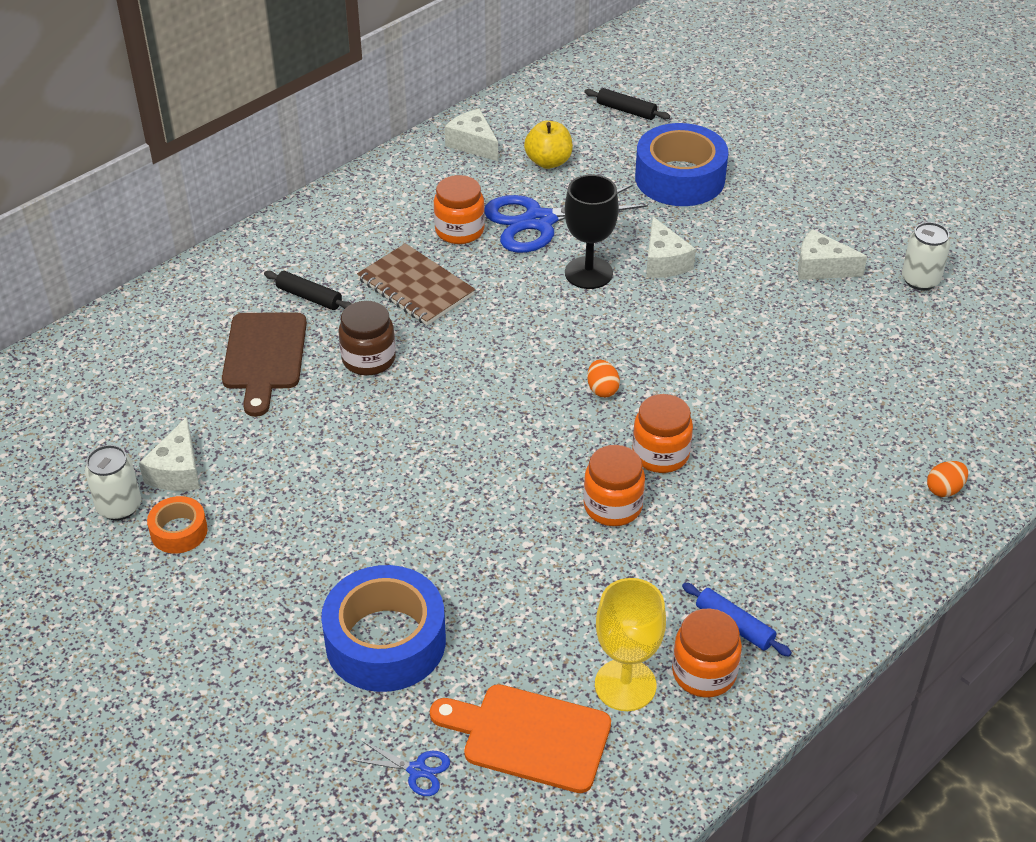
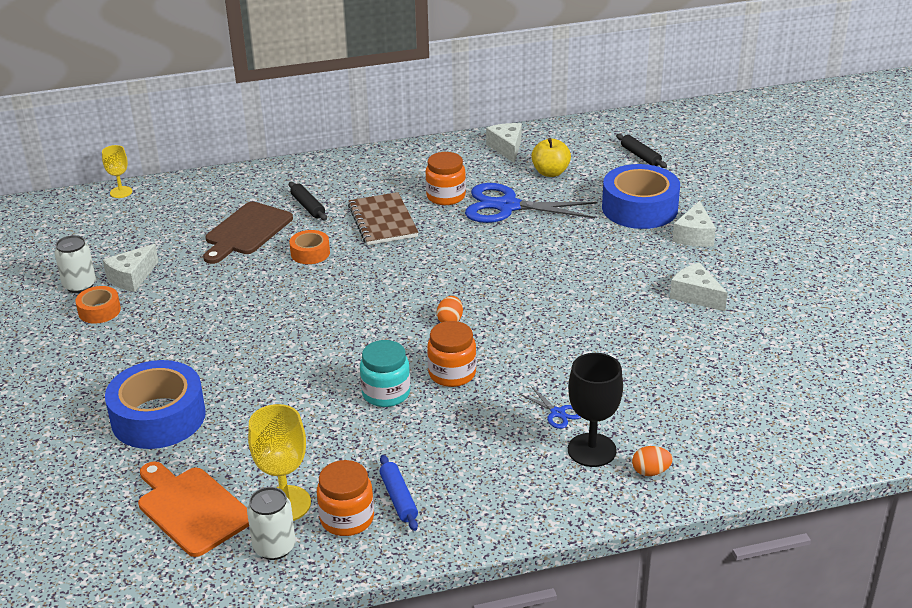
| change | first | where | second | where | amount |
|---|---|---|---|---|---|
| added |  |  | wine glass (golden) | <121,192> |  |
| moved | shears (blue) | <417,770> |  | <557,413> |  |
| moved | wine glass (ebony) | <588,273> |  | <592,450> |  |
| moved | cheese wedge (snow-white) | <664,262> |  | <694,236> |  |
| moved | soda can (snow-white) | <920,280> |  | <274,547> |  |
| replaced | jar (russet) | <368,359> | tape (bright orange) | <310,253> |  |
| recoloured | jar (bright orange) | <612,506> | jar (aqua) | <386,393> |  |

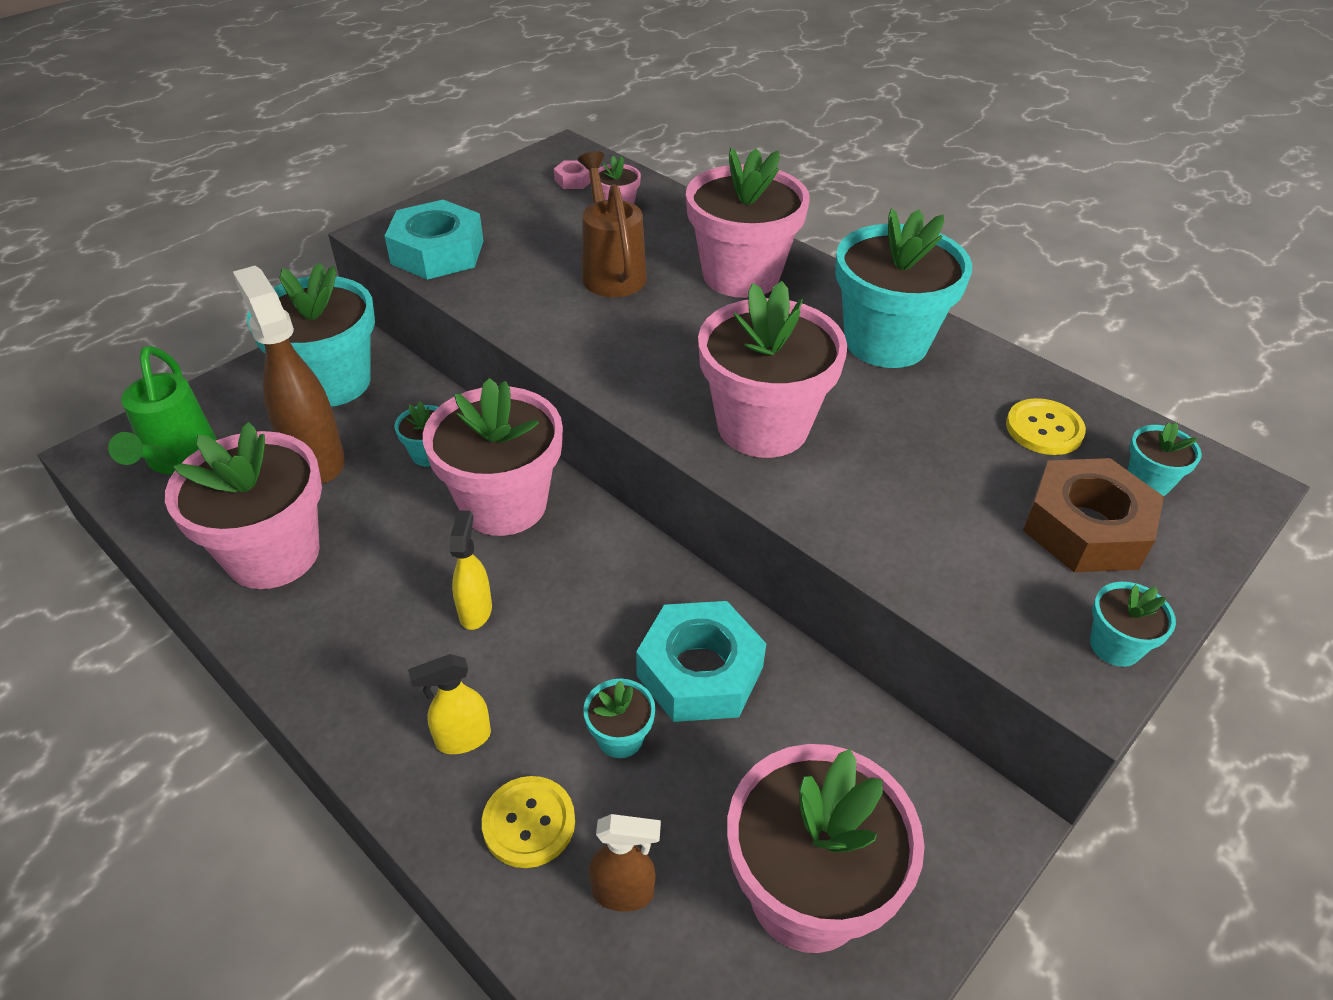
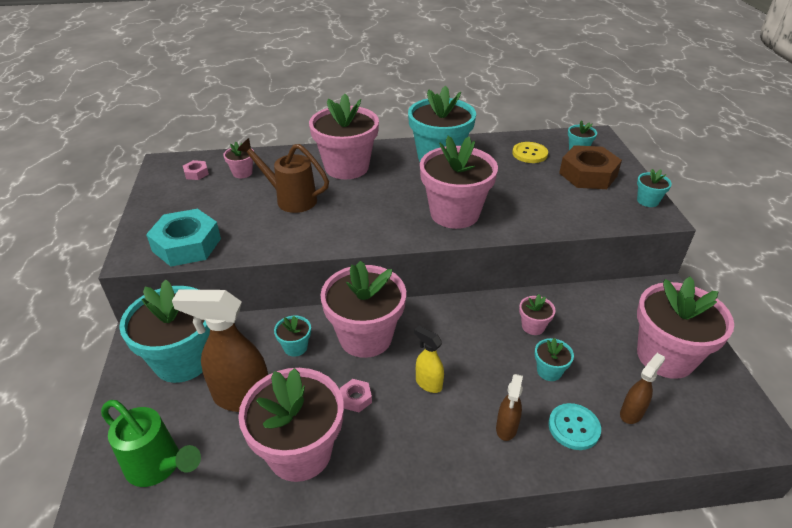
| change | first | where | second | where | amount |
|---|---|---|---|---|---|
| added |  |  | nut (pink) | <356,398> |  |
| replaced | nut (aqua) | <700,671> | potted plant (pink) | <533,326> |  |
| recoloured | spray cleaner (golden) | <462,739> | spray cleaner (russet) | <506,428> |  |
| recoloured | shirt button (golden) | <529,823> | shirt button (aqua) | <574,427> |  |

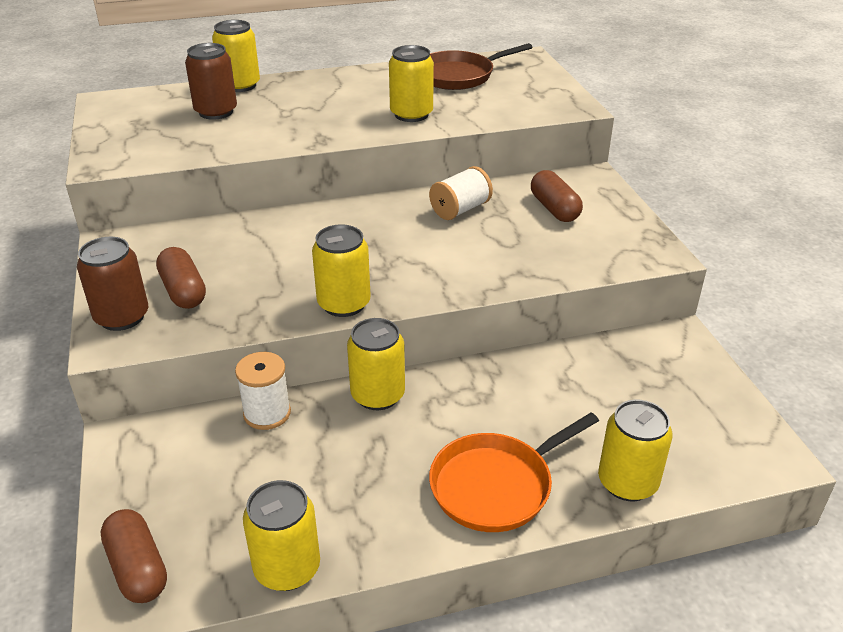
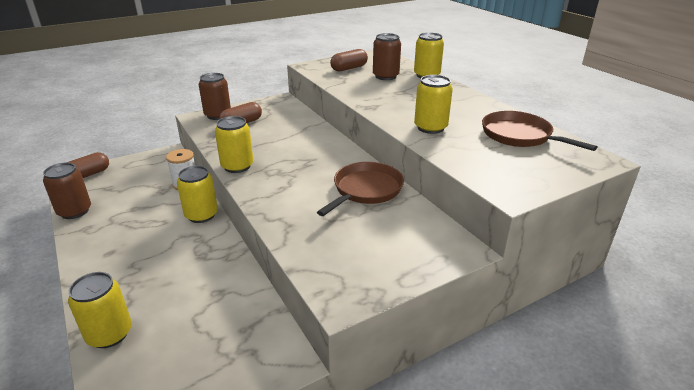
| change | first | where | second | where | amount |
|---|---|---|---|---|---|
| removed | pan (bright orange) | <496,485> |  |  |  |
| moved | pill (russet) | <554,209> |  | <349,68> |  |
| replaced | reel of thread (snow-white) | <460,209> | pan (russet) | <365,190> |  |
| recoloured | soda can (golden) | <287,568> | soda can (russet) | <74,211> |  |

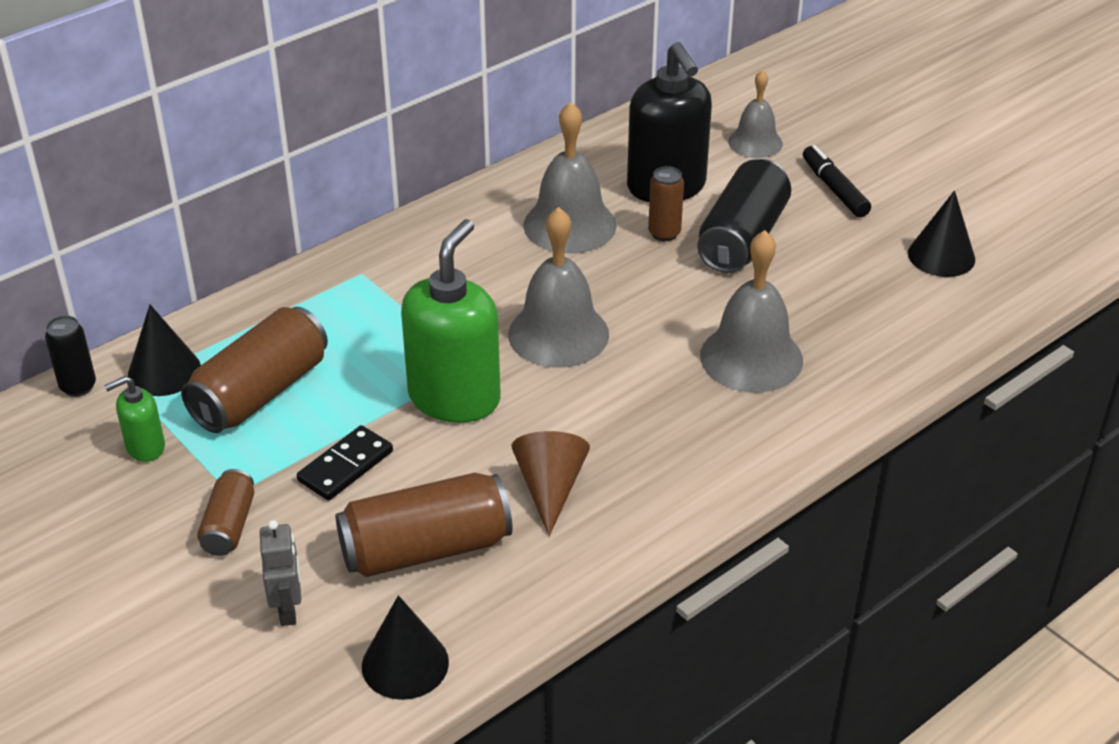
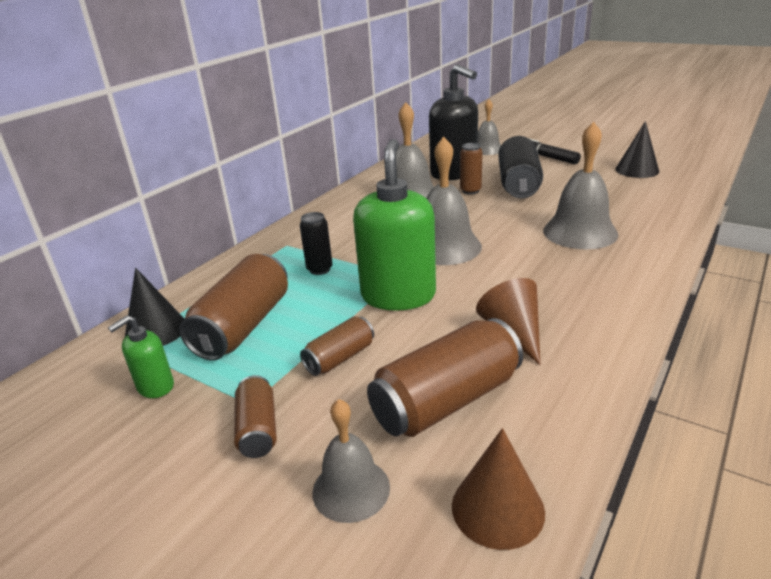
| change | first | where | second | where | amount |
|---|---|---|---|---|---|
| moved | soda can (ebony) | <78,387> |  | <319,269> |  |
| replaced | toy robot (grey) | <288,609> | school bell (grey) | <351,489> |  |
| replaced | domino (ebony) | <345,466> | soda can (russet) | <340,358> |  |
| recoloured | cone (ebony) | <405,664> | cone (russet) | <497,508> |  |

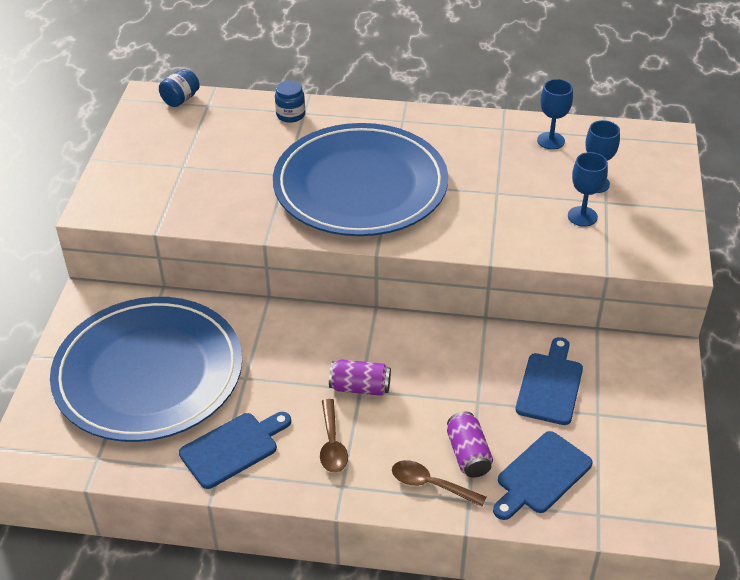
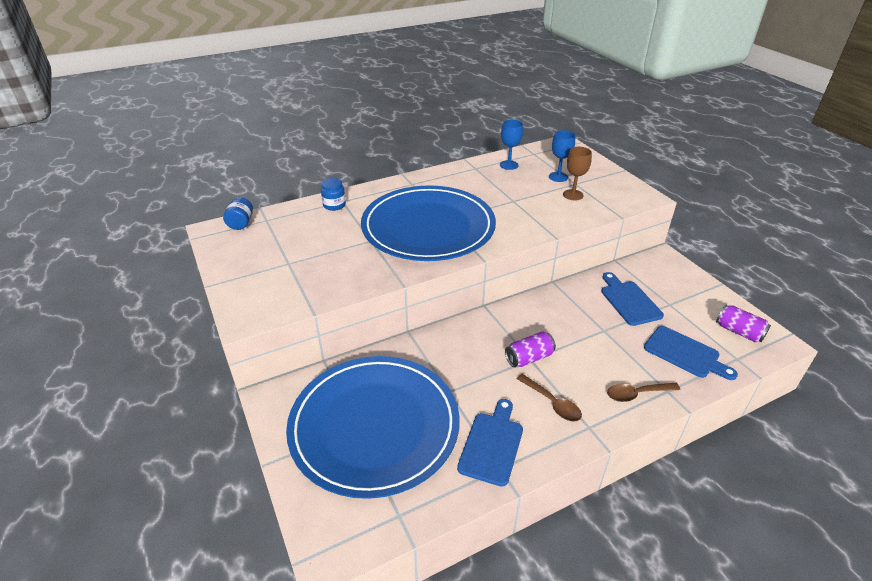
| change | first | where | second | where | amount |
|---|---|---|---|---|---|
| moved | soda can (purple) | <468,454> |  | <739,332> |  |
| recoloured | wine glass (blue) | <582,216> | wine glass (russet) | <573,195> |  |
| turned | bread board (blue) | <541,475> |  | <685,353> | 60 degrees counterclockwise |

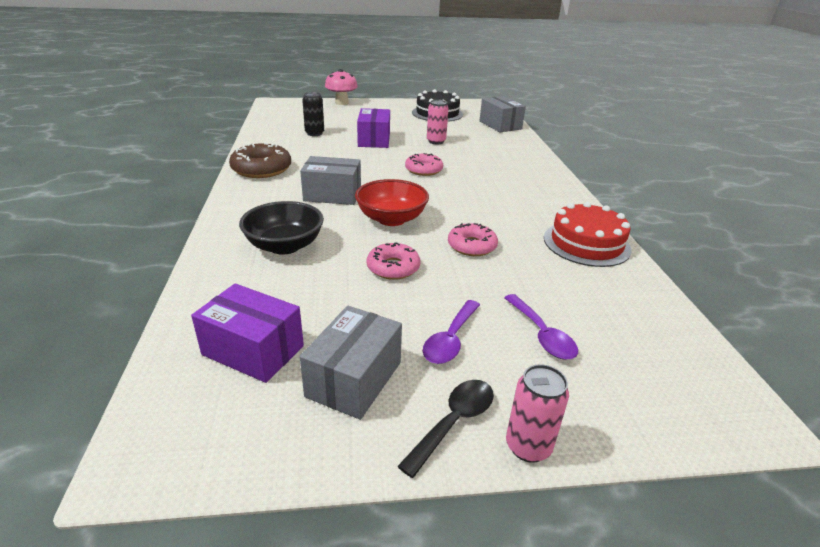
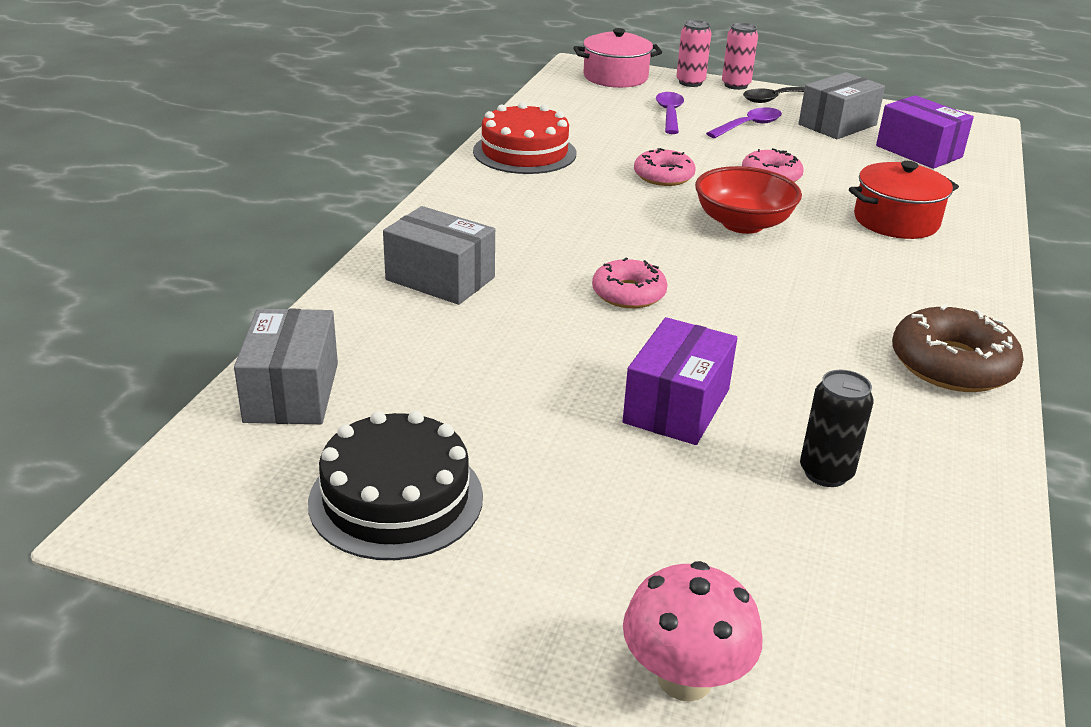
| change | first | where | second | where | amount |
|---|---|---|---|---|---|
| added |  |  | stockpot (pink) | <615,77> |  |
| moved | parcel (grey) | <332,195> |  | <440,279> |  |
| moved | soda can (pink) | <436,141> |  | <690,82> |  |
| replaced | serving bowl (ebony) | <284,246> | stockpot (crimson) | <896,221> |  |

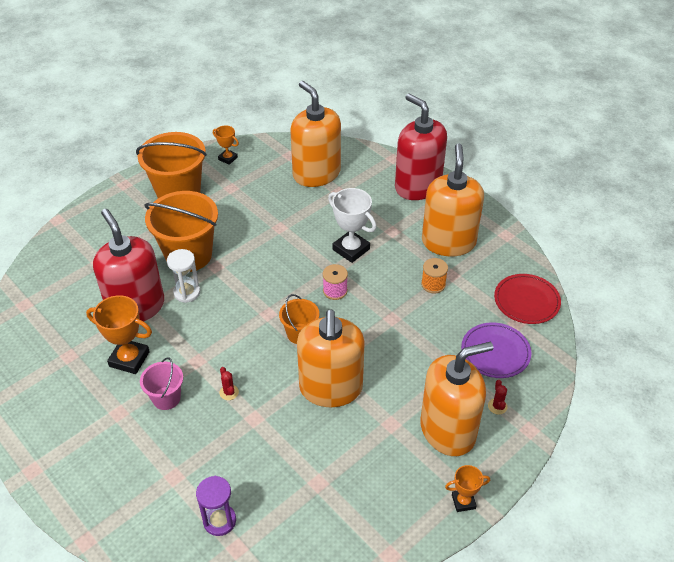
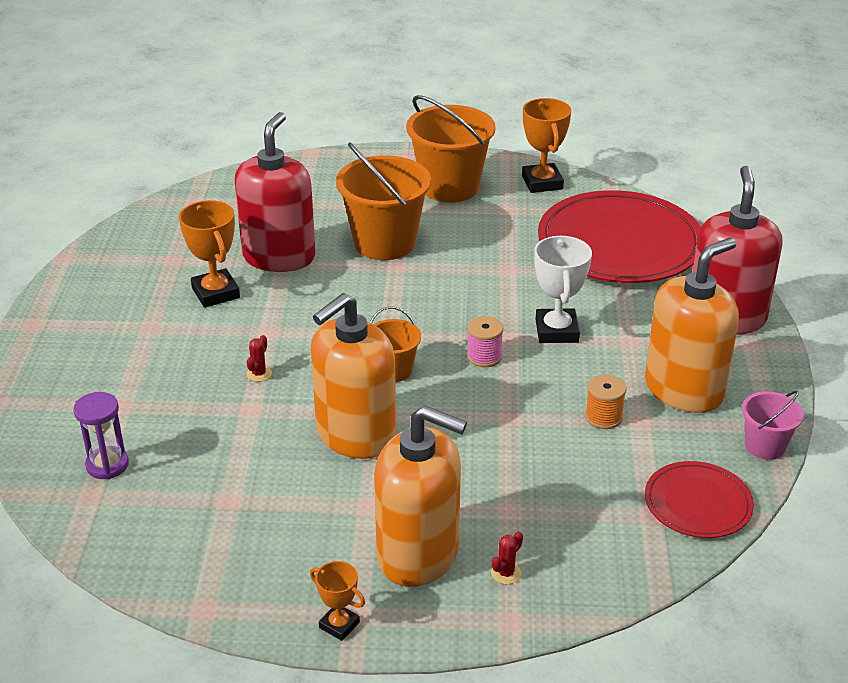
| change | first | where | second | where | amount |
|---|---|---|---|---|---|
| removed | sand timer (snow-white) | <187,292> |  |  |  |
| removed | flat dish (purple) | <495,352> |  |  |  |
| moved | pail (pink) | <166,398> |  | <765,446> |  |
| replaced | soap dispenser (bright orange) | <316,174> | flat dish (crimson) | <619,244> |  |
| resized | prize cup (bright orange) | <228,158> |  | <542,183> | x1.74 |

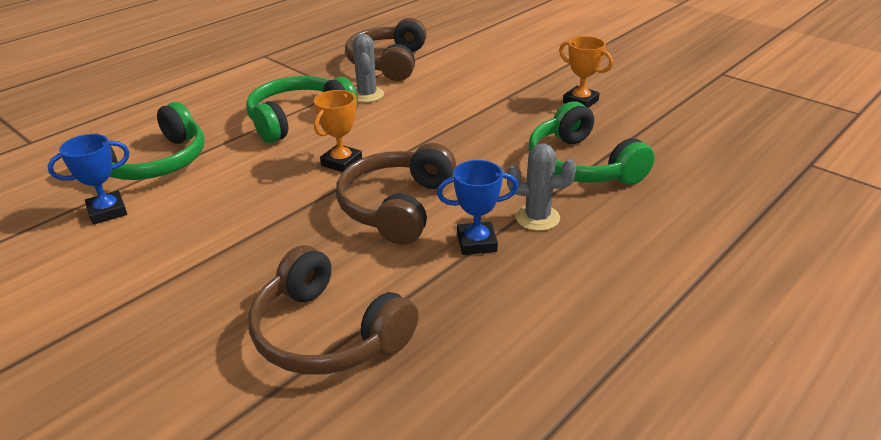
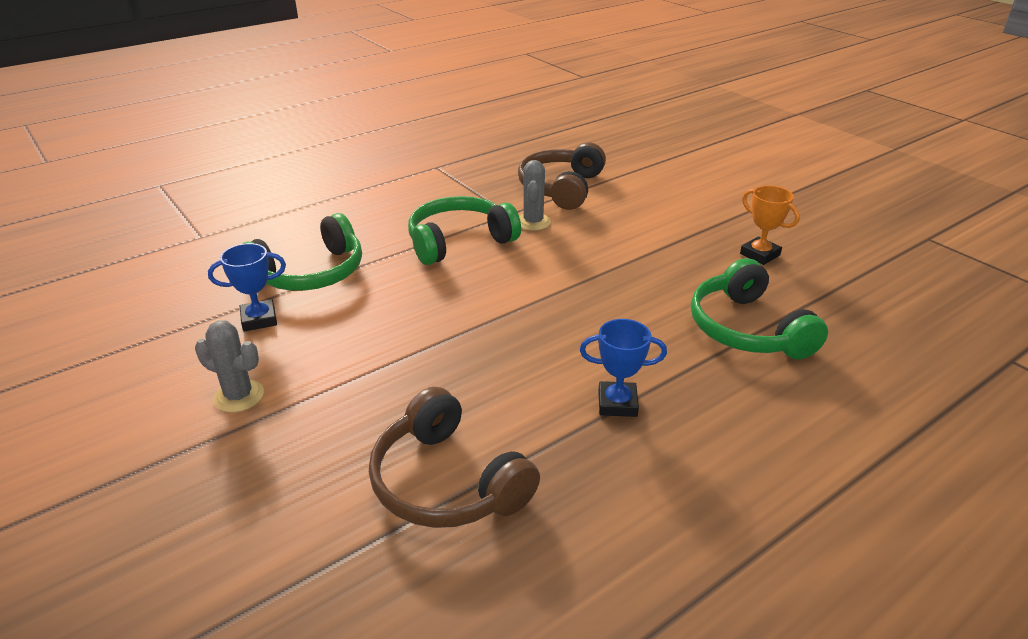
| change | first | where | second | where | amount |
|---|---|---|---|---|---|
| removed | prize cup (bright orange) | <341,162> |  |  |  |
| removed | headphones (russet) | <396,206> |  |  |  |
| moved | prickly plant (grey) | <537,218> |  | <239,396> |  |

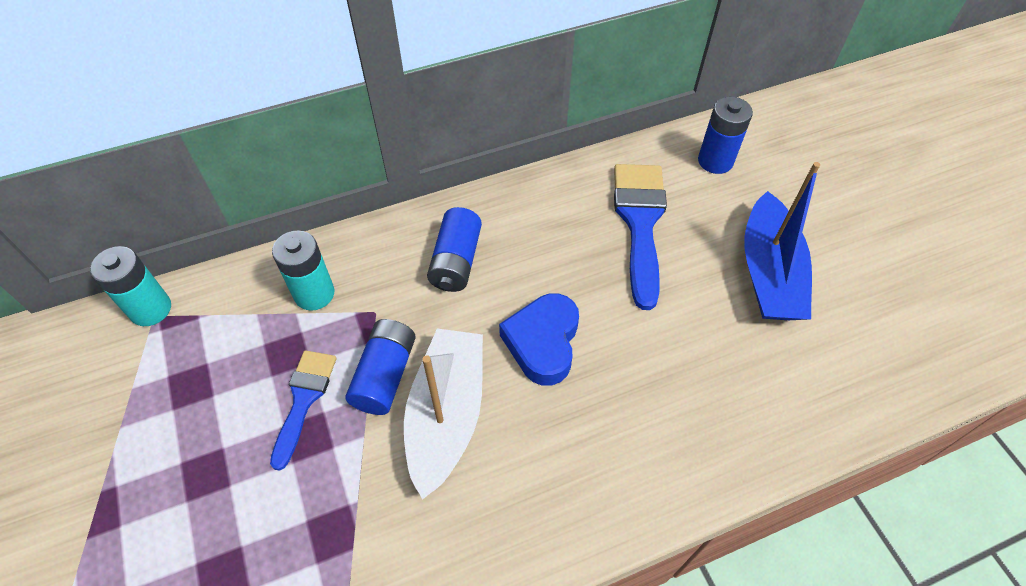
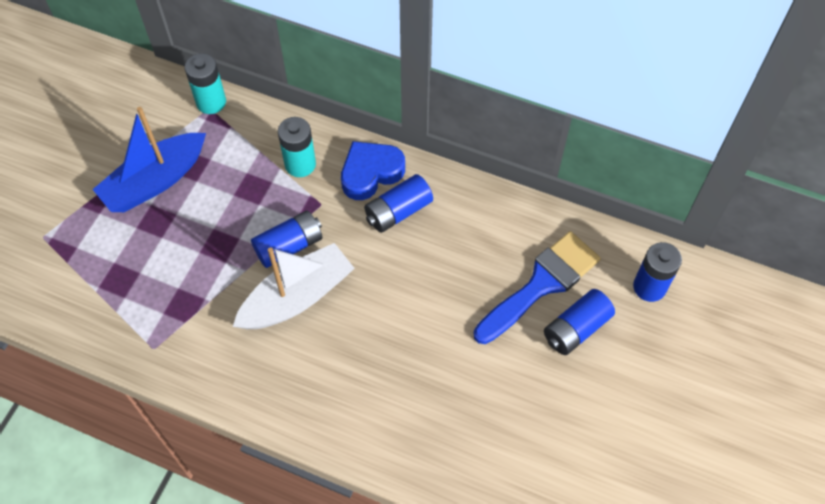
| change | first | where | second | where | amount |
|---|---|---|---|---|---|
| removed | paintbrush (blue) | <304,400> |  |  |  |
| added |  |  | power cell (blue) | <576,329> |  |
| moved | heart shape (blue) | <543,342> |  | <371,173> |  |
| moved | toy boat (blue) | <768,272> |  | <155,181> |  |

